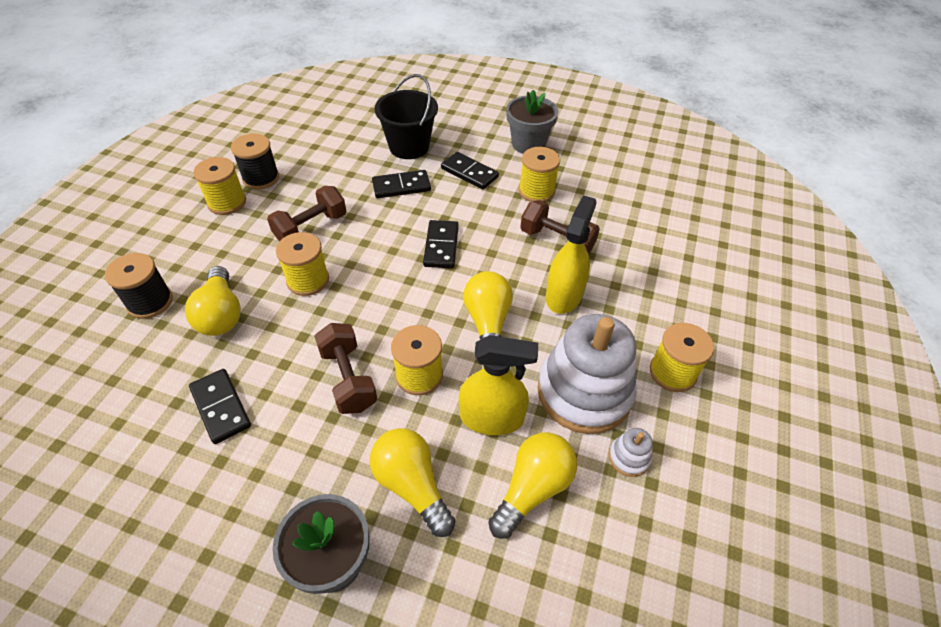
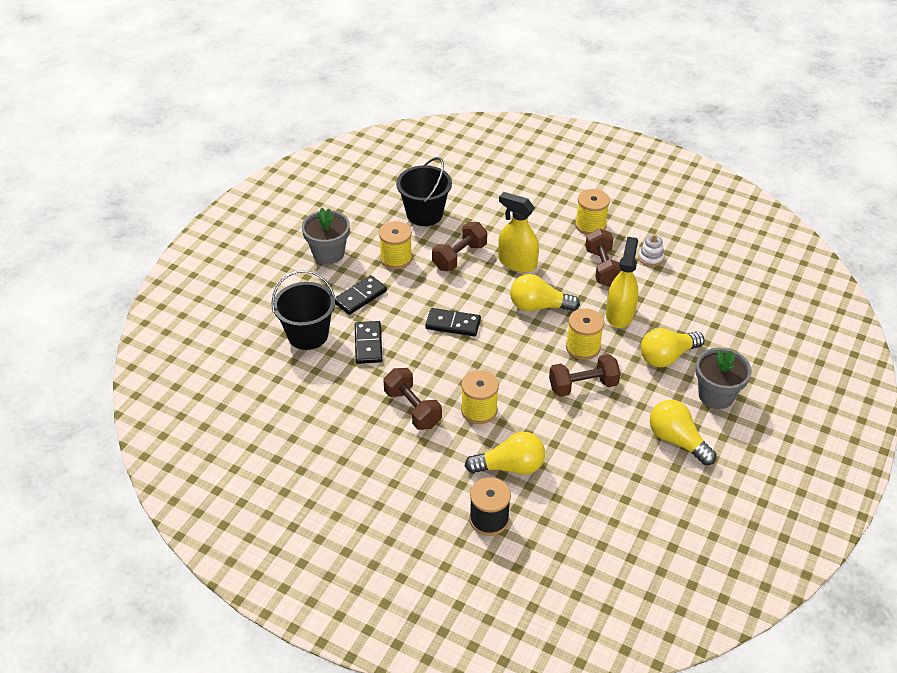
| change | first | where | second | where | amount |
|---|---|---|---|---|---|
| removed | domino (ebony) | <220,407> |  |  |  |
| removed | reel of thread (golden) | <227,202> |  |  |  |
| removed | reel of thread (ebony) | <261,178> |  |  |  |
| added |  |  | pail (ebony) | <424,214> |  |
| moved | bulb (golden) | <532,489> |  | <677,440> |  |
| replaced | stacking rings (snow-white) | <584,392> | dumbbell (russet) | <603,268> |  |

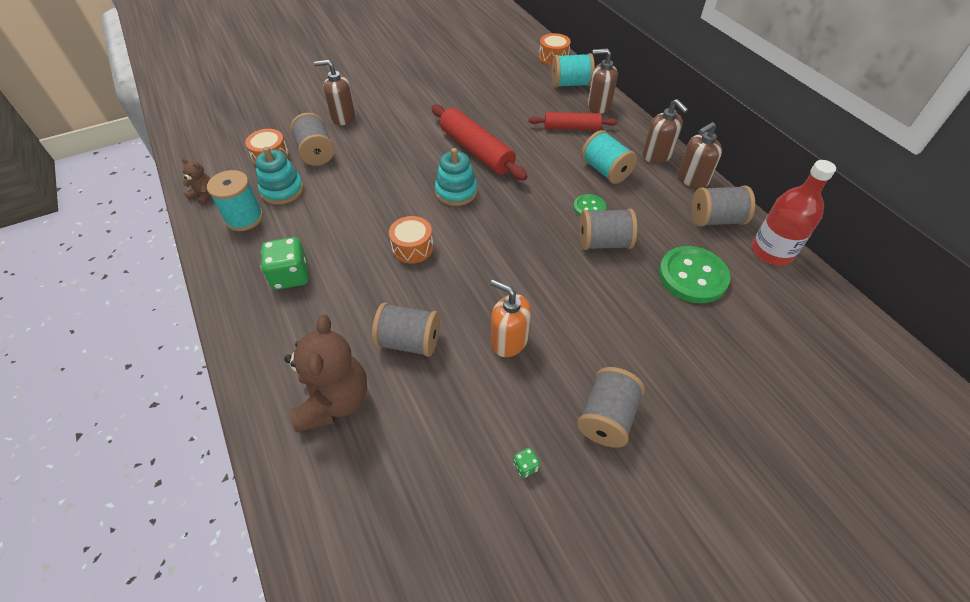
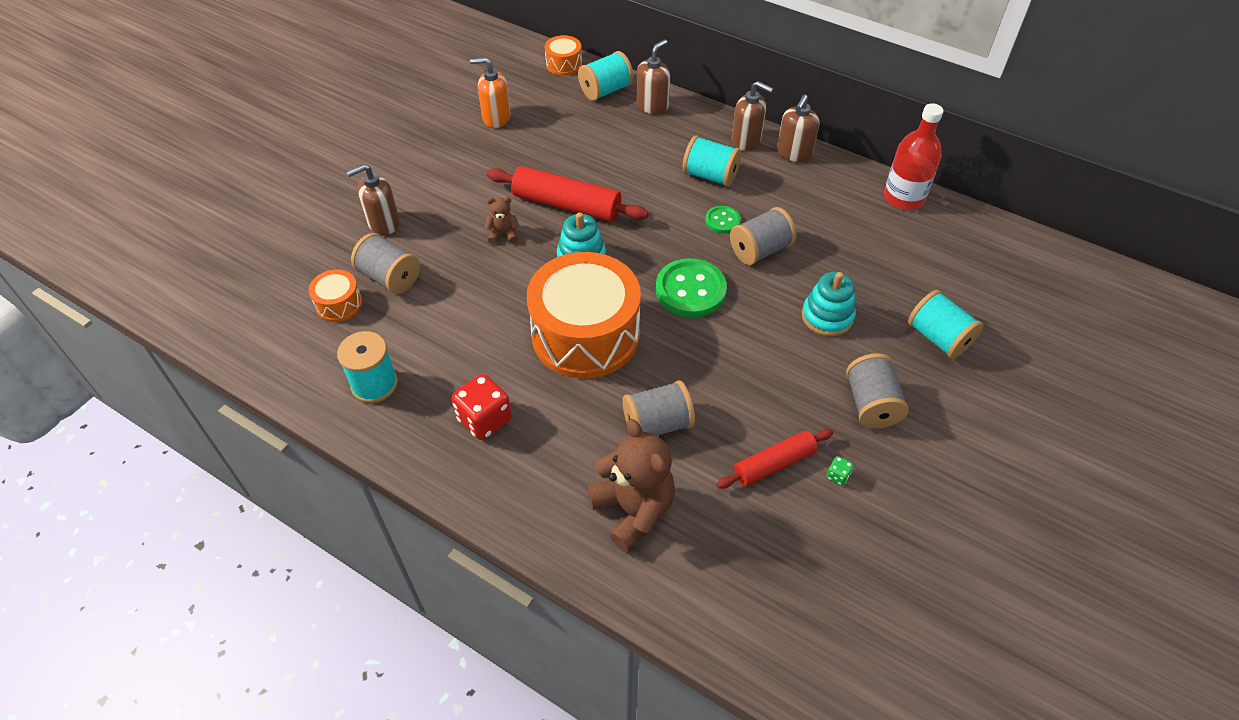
| change | first | where | second | where | amount |
|---|---|---|---|---|---|
| removed | reel of thread (grey) | <716,219> |  |  |  |
| added |  |  | reel of thread (aqua) | <938,338> |  |
| moved | teddy bear (russet) | <204,195> |  | <503,235> |  |
| moved | stacking rings (aqua) | <282,190> |  | <827,317> |  |
| moved | soap dispenser (bright orange) | <509,341> |  | <496,118> |  |
| moved | rolling pin (crimson) | <571,128> |  | <774,464> |  |
| moved | shirt button (emerald) | <692,276> |  | <690,290> |  |
| recoloured | dice (emerald) | <290,276> | dice (crimson) | <484,419> |  |
| turned | soap dispenser (russet) | <598,105> |  | <652,106> | 150 degrees clockwise |
| resized | toy drum (bright orange) | <412,247> |  | <585,334> | x2.29 |

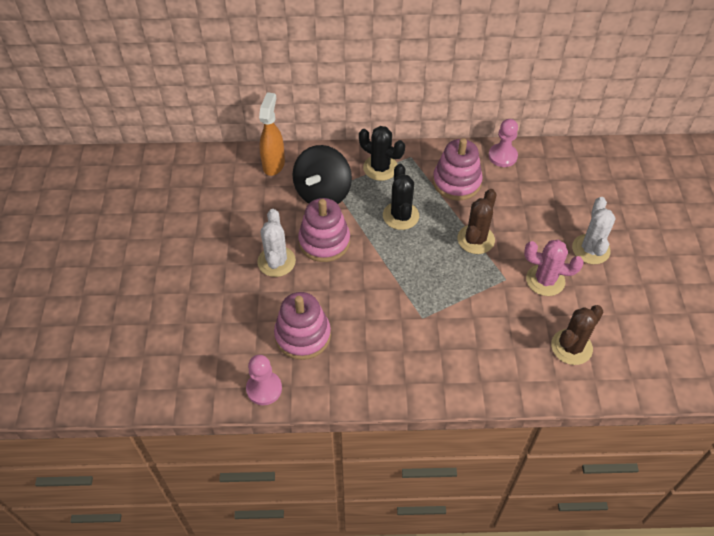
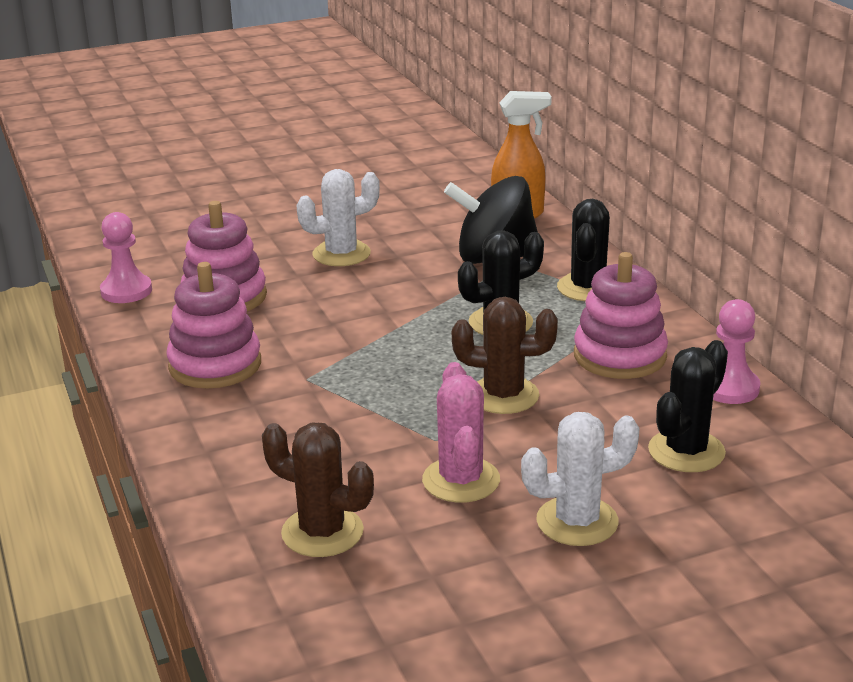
| change | first | where | second | where | amount |
|---|---|---|---|---|---|
| added |  |  | prickly plant (ebony) | <686,451> |  |
| moved | stacking rings (pink) | <324,242> |  | <215,365> |  |

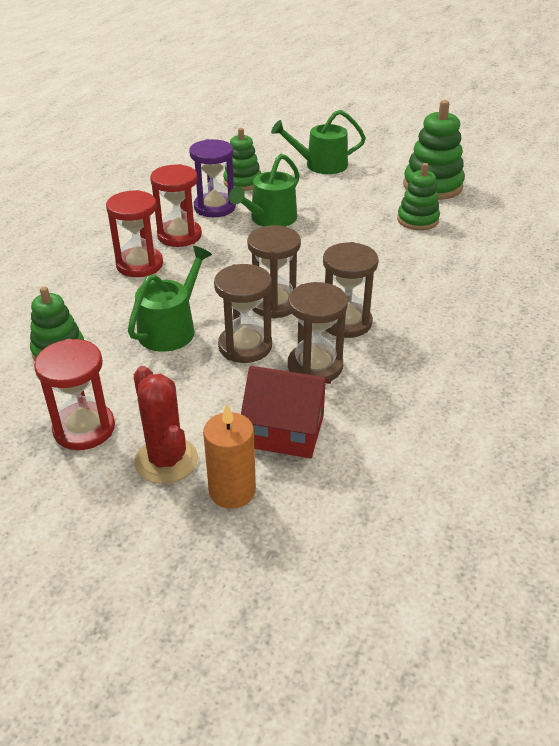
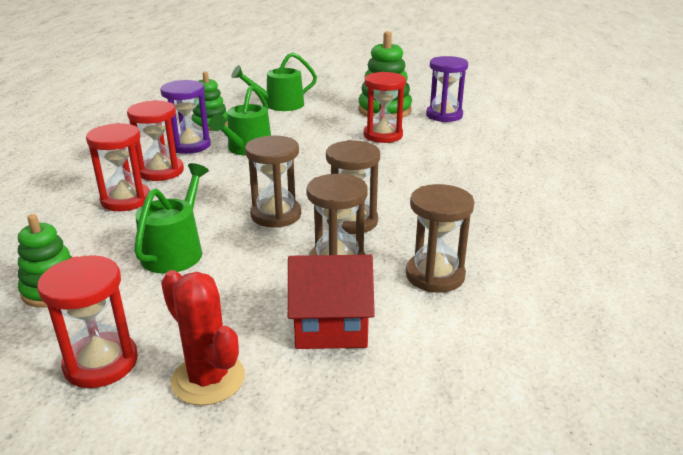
| change | first | where | second | where | amount |
|---|---|---|---|---|---|
| removed | pillar candle (bright orange) | <232,491> |  |  |  |
| added |  |  | sand timer (purple) | <444,115> |  |
| moved | sand timer (russet) | <245,346> |  | <435,275> |  |
| replaced | stacking rings (emerald) | <417,220> | sand timer (crimson) | <383,135> |  |

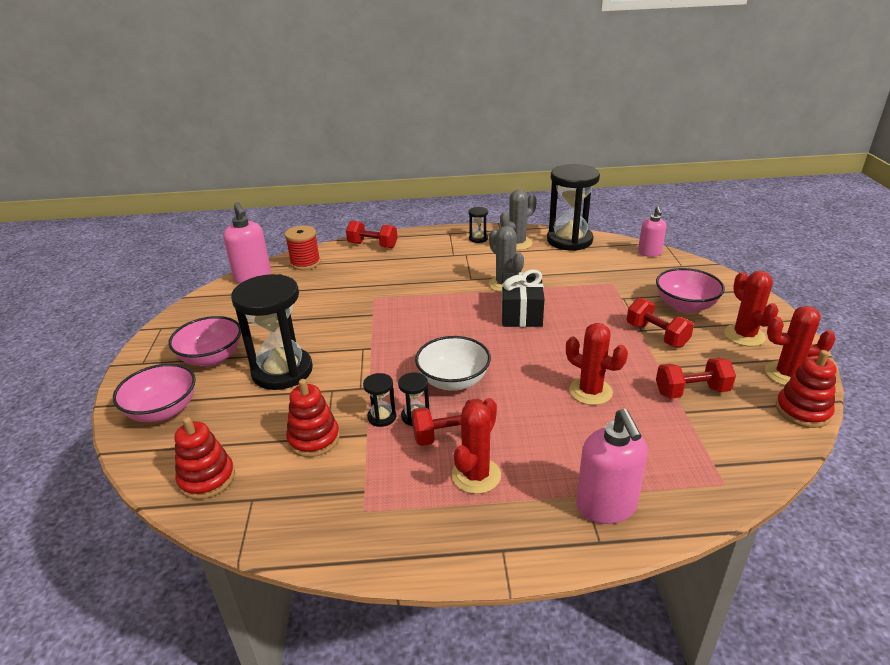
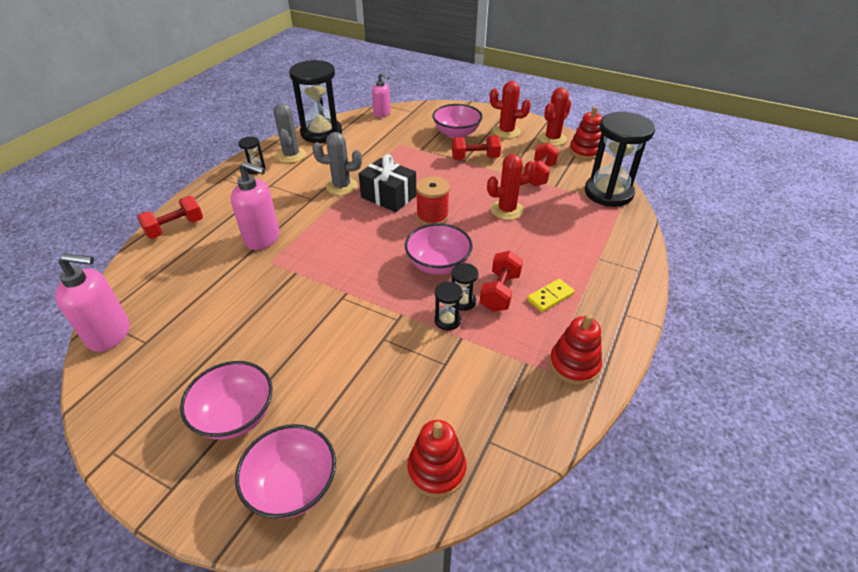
| change | first | where | second | where | amount |
|---|---|---|---|---|---|
| moved | sand timer (ebony) | <282,371> |  | <608,193> |  |
| moved | reel of thread (crimson) | <305,263> |  | <432,216> |  |
| moved | stacking rings (crimson) | <314,439> |  | <574,365> |  |
| moved | soap dispenser (pink) | <606,507> |  | <263,238> |  |
| replaced | prickly plant (crimson) | <476,475> | domino (golden) | <550,297> |  |
| recoloured | serving bowl (snow-white) | <453,381> | serving bowl (pink) | <438,264> |  |

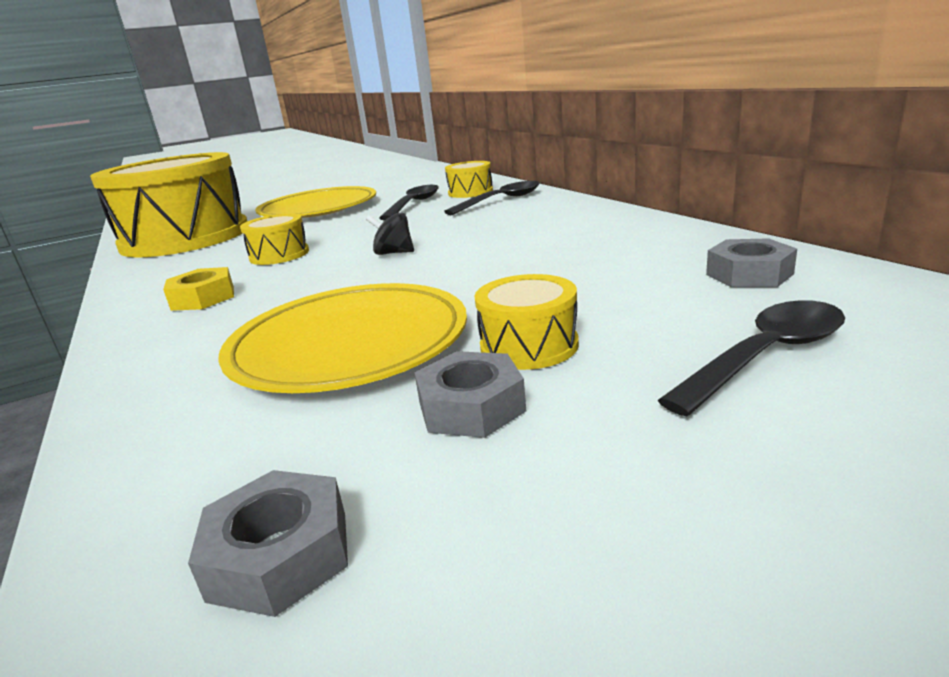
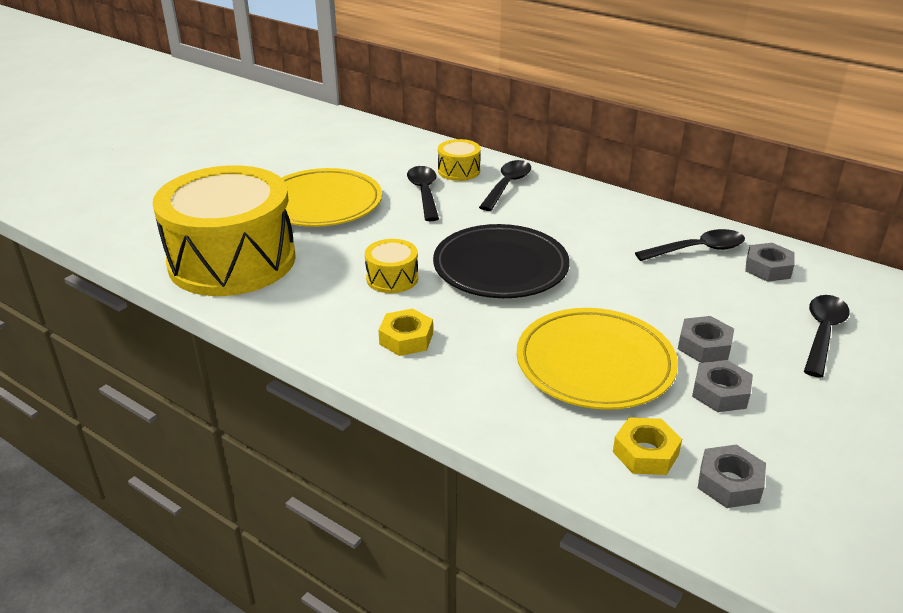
| change | first | where | second | where | amount |
|---|---|---|---|---|---|
| added |  |  | nut (golden) | <645,453> |  |
| added |  |  | teaspoon (ebony) | <697,250> |  |
| replaced | whirligig (ebony) | <394,253> | flat dish (ebony) | <500,267> |  |
| replaced | toy drum (golden) | <529,346> | nut (grey) | <704,346> |  |

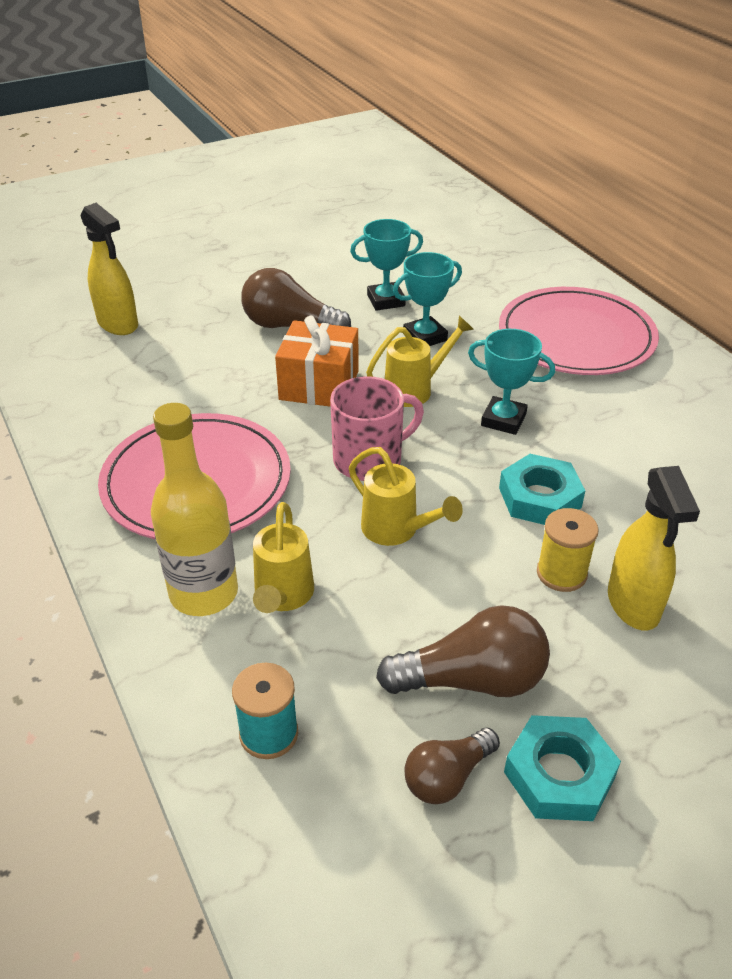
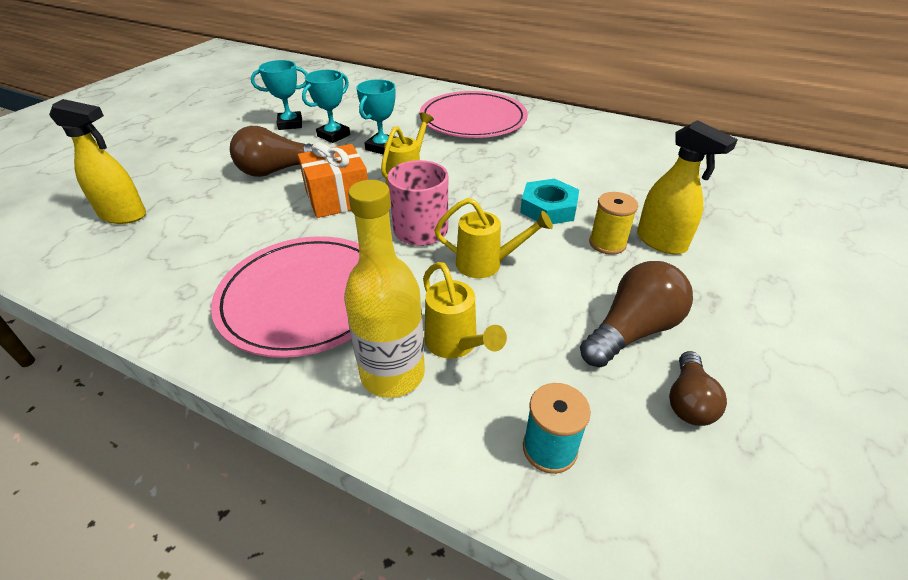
| change | first | where | second | where | amount |
|---|---|---|---|---|---|
| removed | nut (aqua) | <559,774> |  |  |  |
| moved | prize cup (aqua) | <503,420> |  | <290,124> |  |

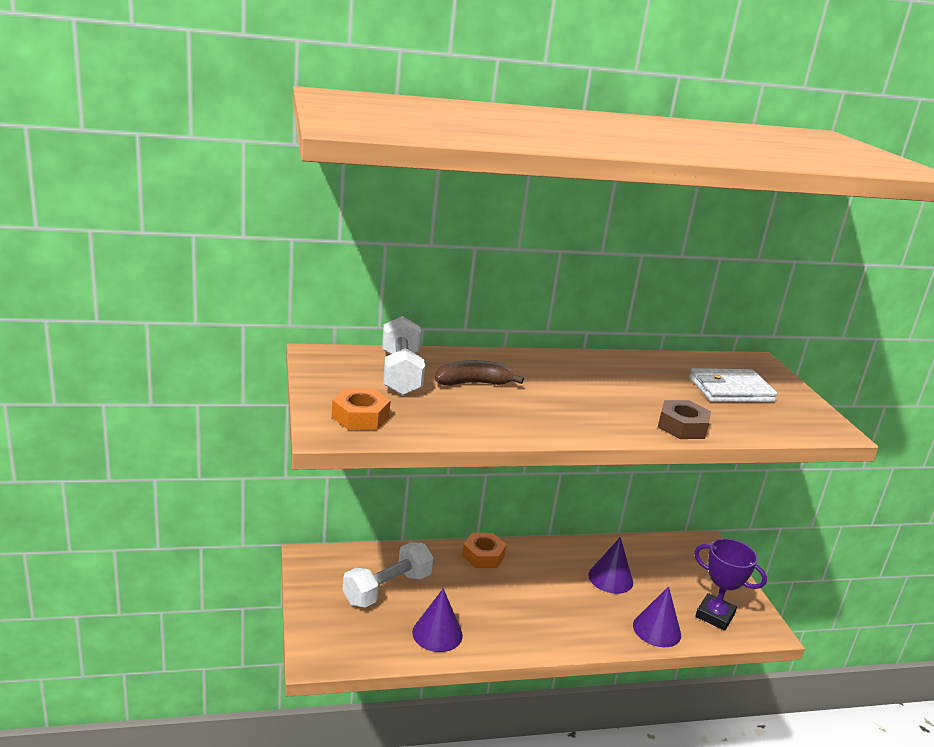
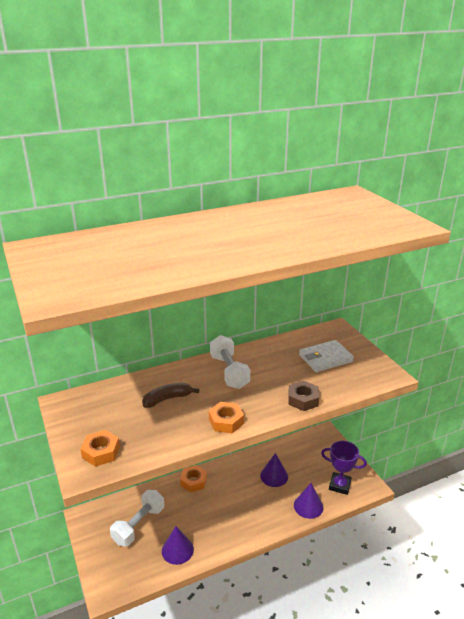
| change | first | where | second | where | amount |
|---|---|---|---|---|---|
| added |  |  | nut (bright orange) | <226,421> |  |
| moved | dumbbell (snow-white) | <400,373> |  | <229,371> |  |

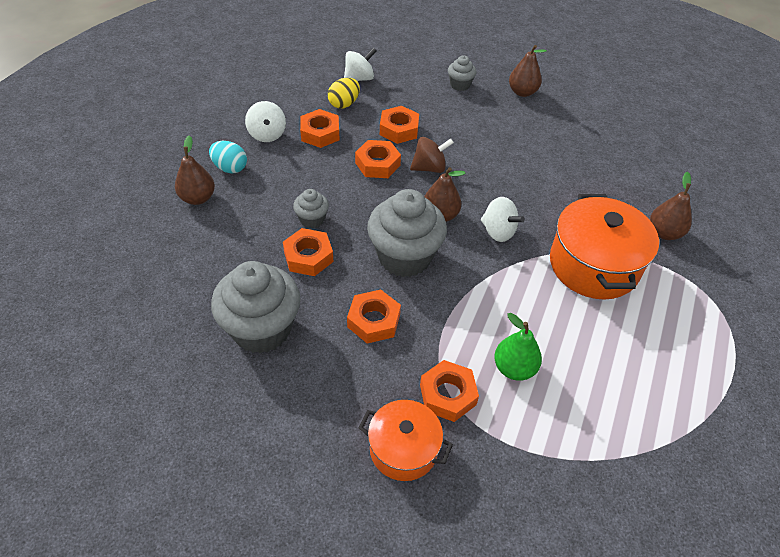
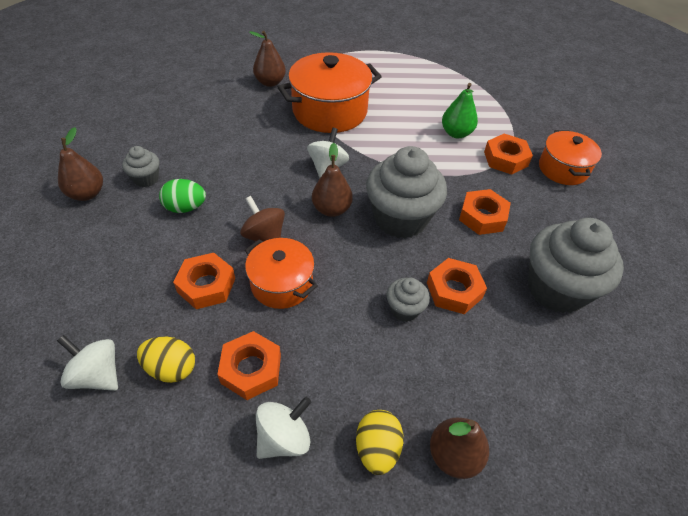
| change | first | where | second | where | amount |
|---|---|---|---|---|---|
| added |  |  | egg shape (emerald) | <185,208> |  |
| moved | cupcake (grey) | <460,85> |  | <146,179> |  |
| replaced | nut (bright orange) | <377,164> | stockpot (bright orange) | <282,284> |  |
| recoloured | egg shape (aqua) | <230,168> | egg shape (golden) | <377,448> |  |

